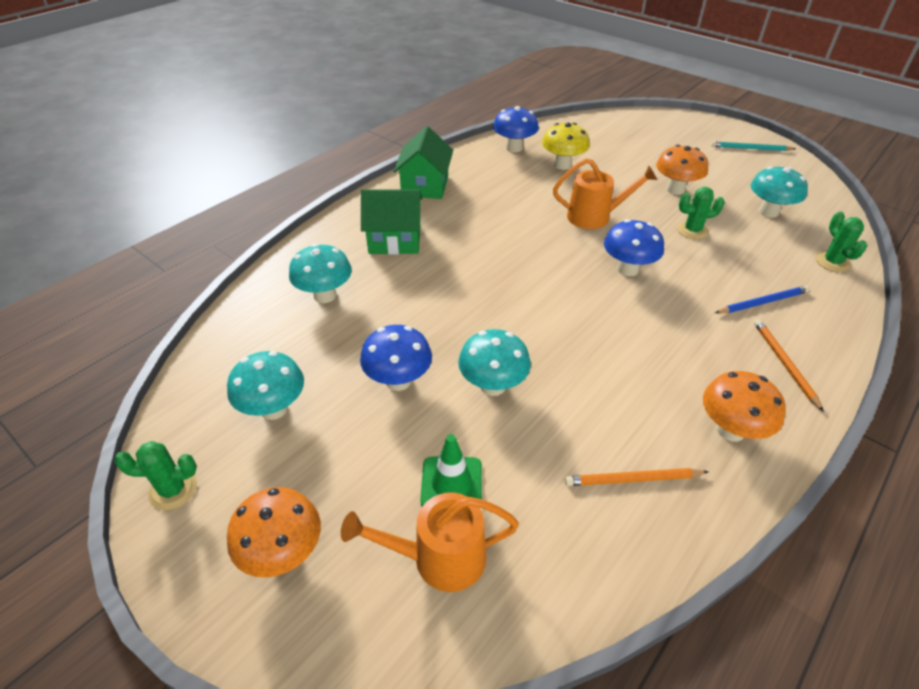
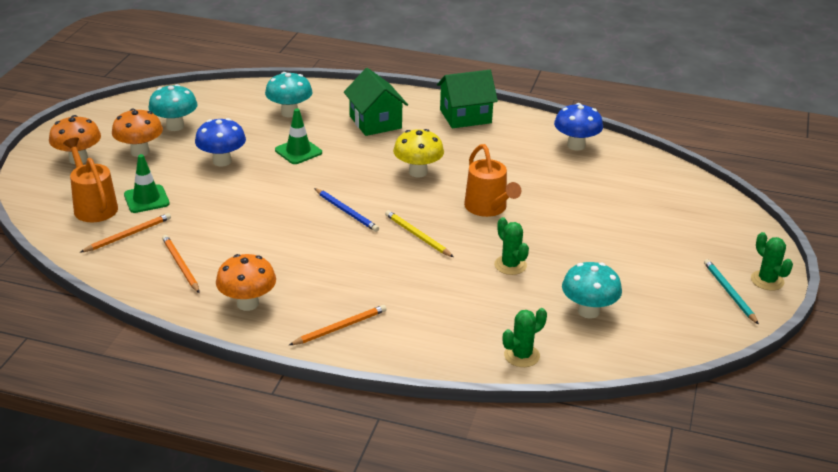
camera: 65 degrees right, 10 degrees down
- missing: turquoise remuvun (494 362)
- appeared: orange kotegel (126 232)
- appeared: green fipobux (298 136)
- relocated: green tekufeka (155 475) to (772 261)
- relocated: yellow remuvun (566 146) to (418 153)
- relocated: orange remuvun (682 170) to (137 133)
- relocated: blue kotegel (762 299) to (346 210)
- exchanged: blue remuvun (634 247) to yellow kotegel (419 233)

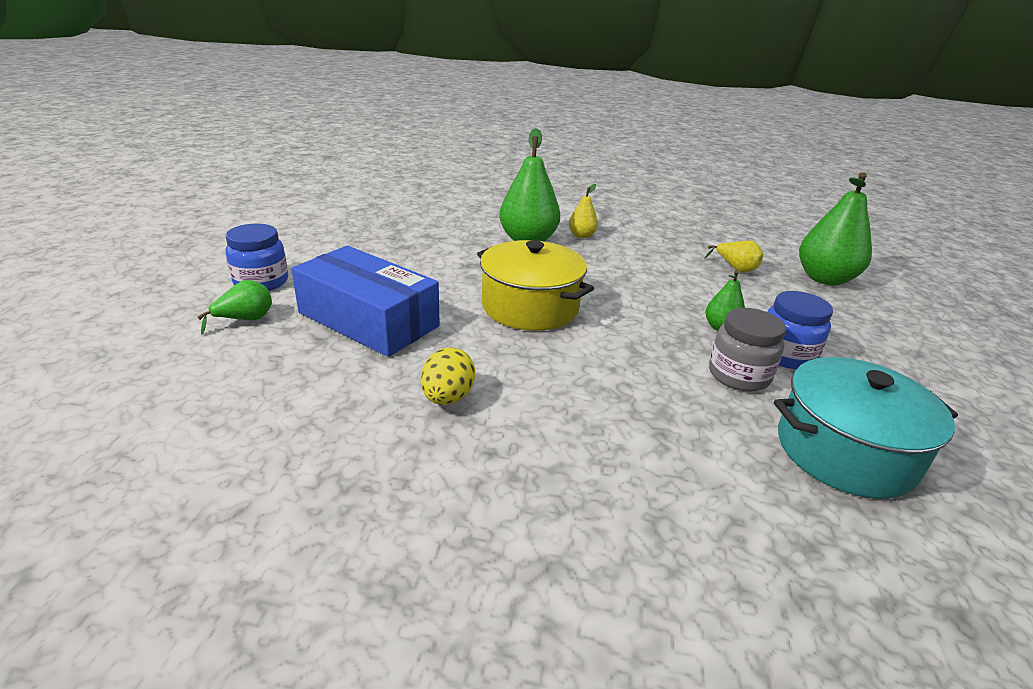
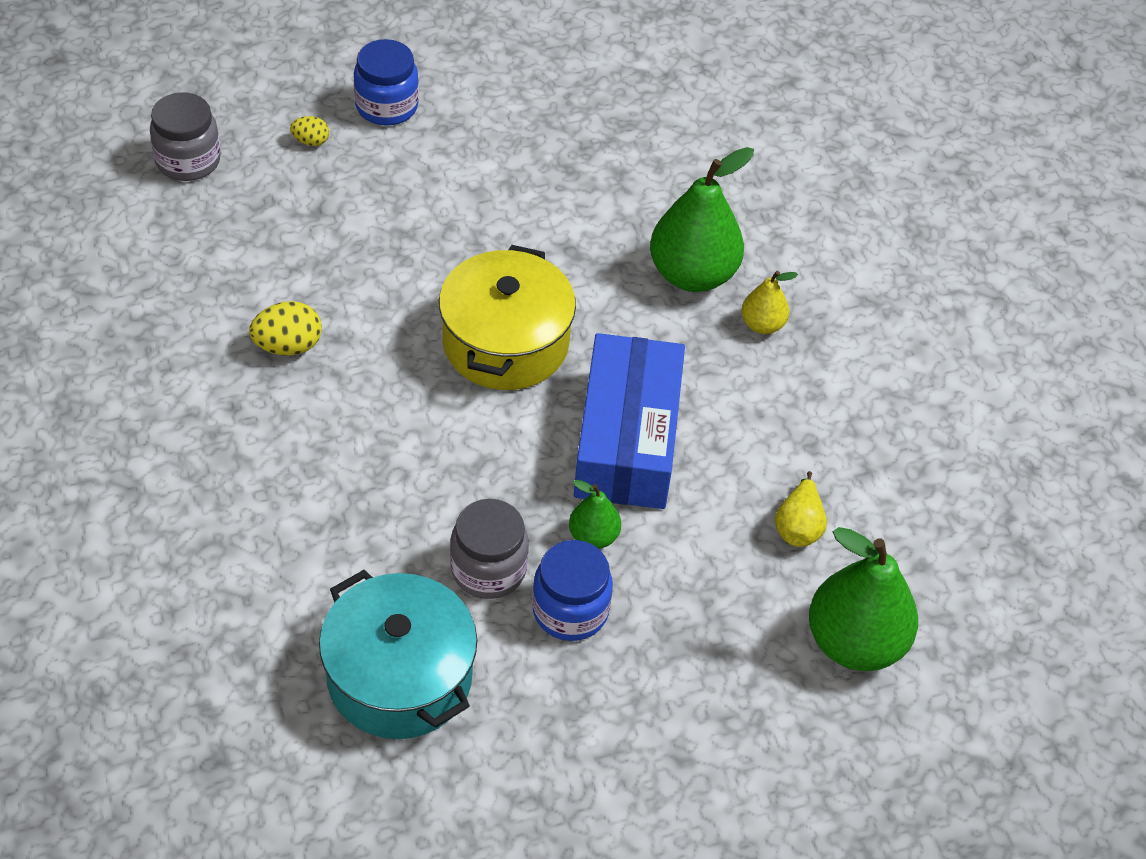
camera: 60 degrees right, 20 degrees up
- appeared: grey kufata (185 136)
- relocated: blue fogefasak (365 301) to (629 421)
- exchanged: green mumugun (234 307) to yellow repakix (309 131)

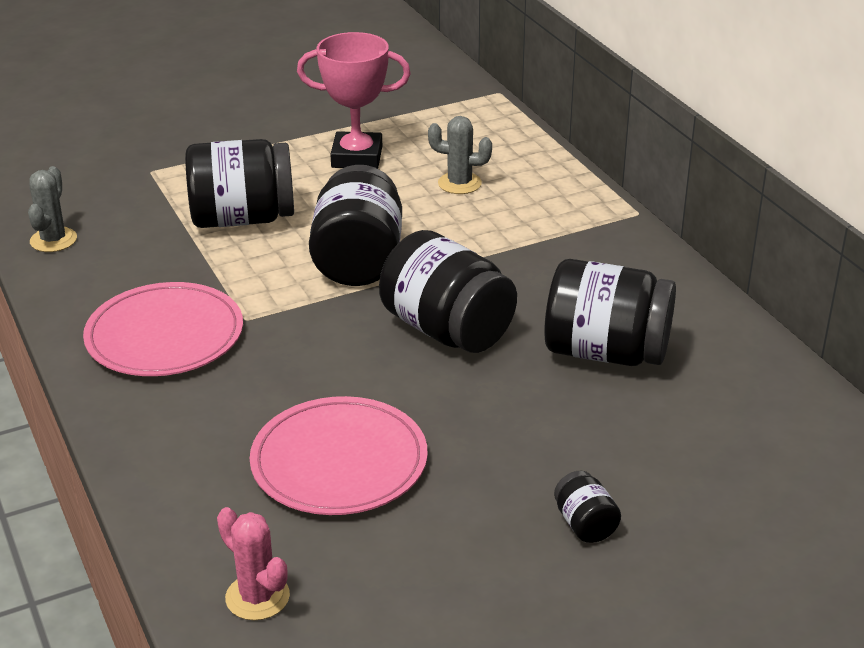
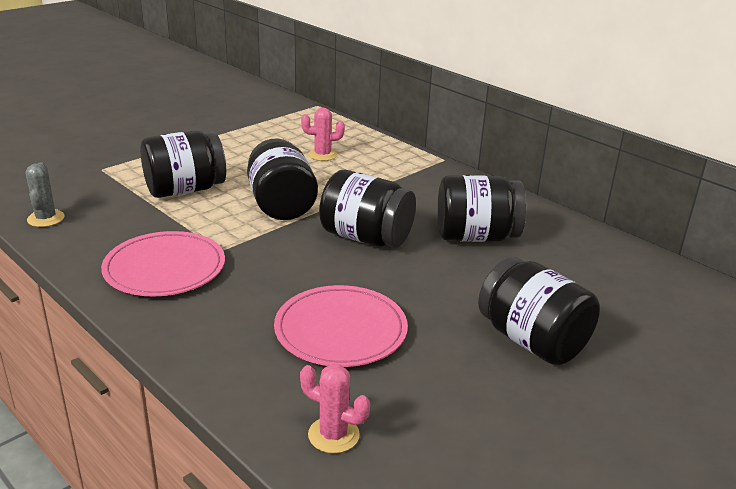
camera: 20 degrees left, 5 degrees down
- missing: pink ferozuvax (354 100)
- colour: grey tekufeka (460 155) to pink tekufeka (323 134)
- size: black kufata (587 507) = (539 311) x2.23

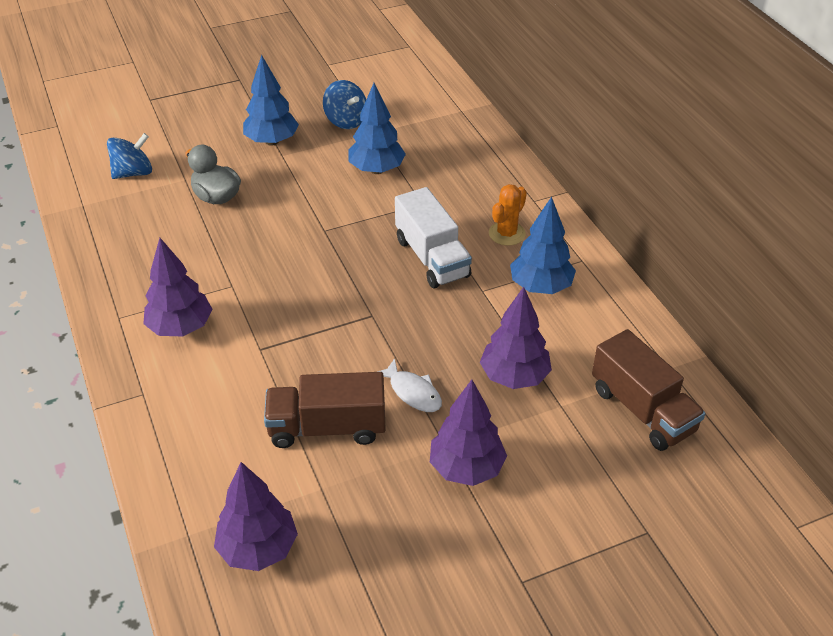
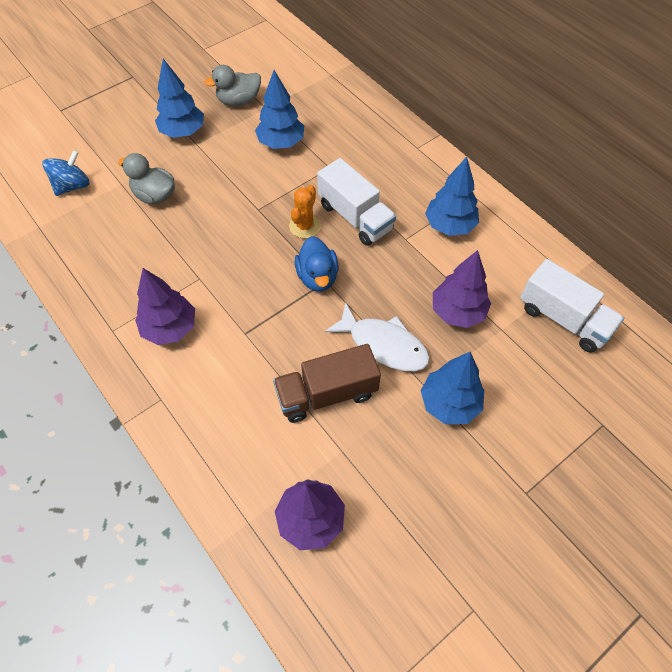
camera: 15 degrees left, 15 degrees up
- appeared: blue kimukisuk (317 263)
- relocated: orange tekufeka (508 215) to (305 211)
- exchanged: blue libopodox (344 104) to grey kimukisuk (232 85)
- colour: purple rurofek (468 432) to blue rurofek (452 388)
- colour: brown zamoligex (649 390) to white zamoligex (572 306)
- size: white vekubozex (409 385) = (377 336) x1.59

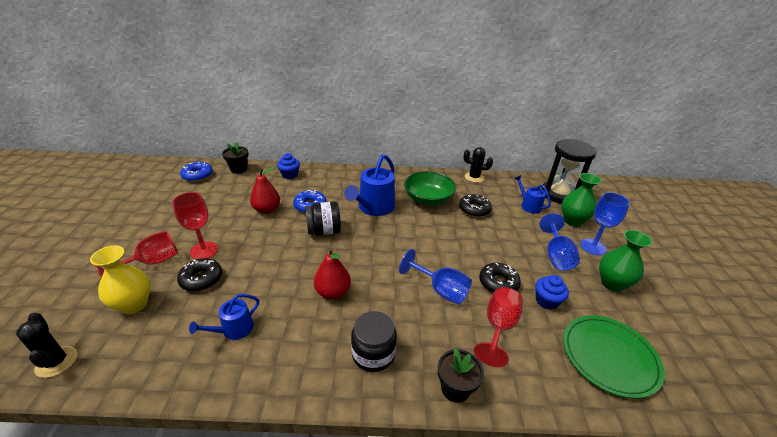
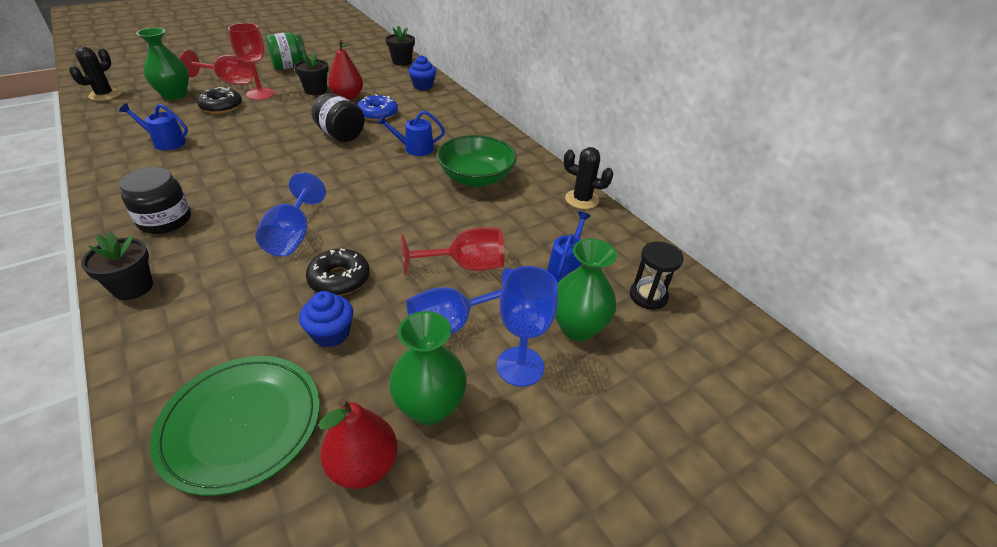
camera: 55 degrees right, 5 degrees up
- missing: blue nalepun (196 172)
- missing: black nalepun (475 205)
- appeared: green kufata (286 51)
- appeared: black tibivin (311 73)
- relocated: red mumugun (332 273) to (358 444)
- relocated: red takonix (498 327) to (453 251)
- colour: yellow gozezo (120 279) to green gozezo (162 64)
- spun: black tekufeka (478 165) = (588 178) 45 degrees counterclockwise
- size: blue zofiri (369 185) = (411 133) x0.56
- size: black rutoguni (569 171) = (657 276) x0.53

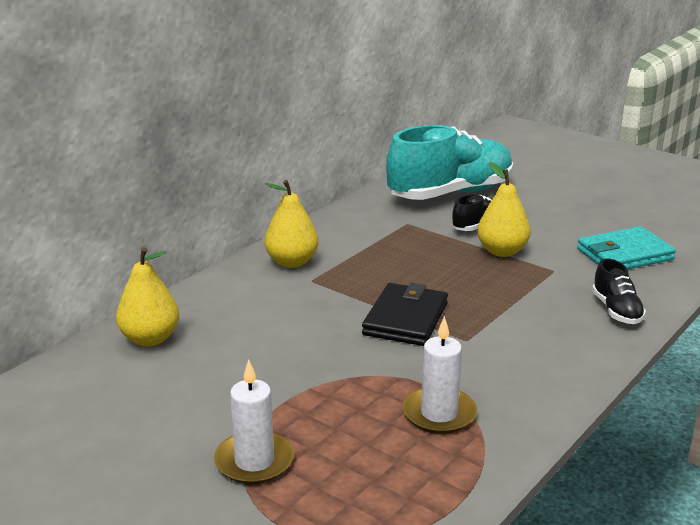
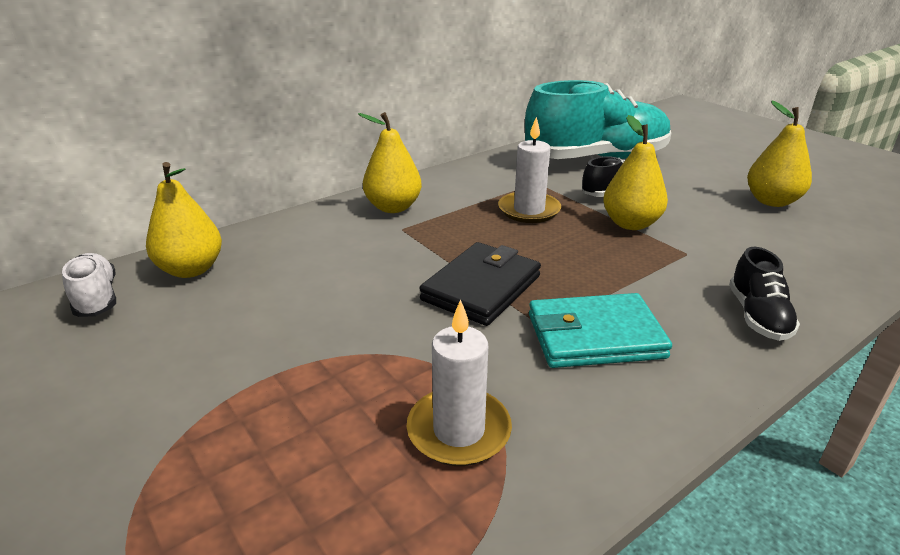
camera: 15 degrees right, 5 degrees up
- appeared: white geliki (89 285)
- appeared: yellow mumugun (779 154)
- relocated: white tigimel (254 422) to (529 170)
- relocated: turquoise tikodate (626 247) to (600 330)

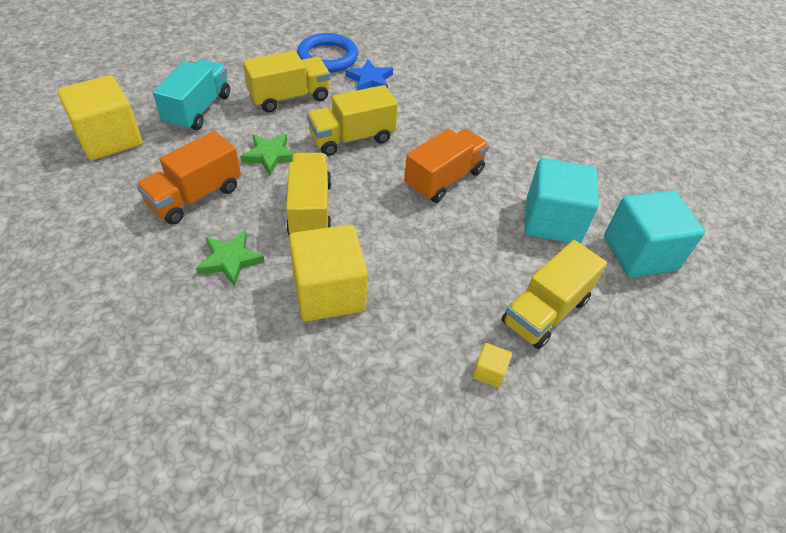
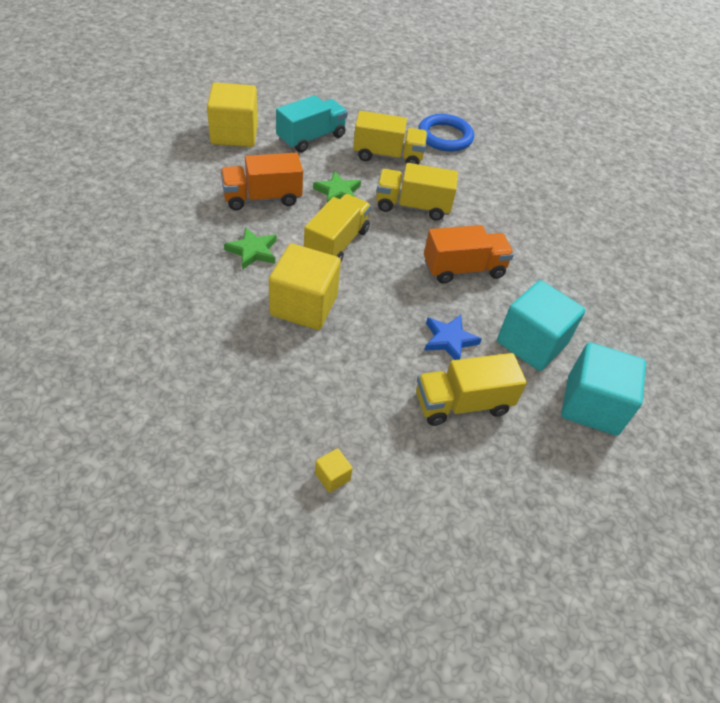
camera: 30 degrees right, 0 degrees up
- relocated: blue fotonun (369 74) to (453 337)
- relocated: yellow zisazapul (492 365) to (334 470)

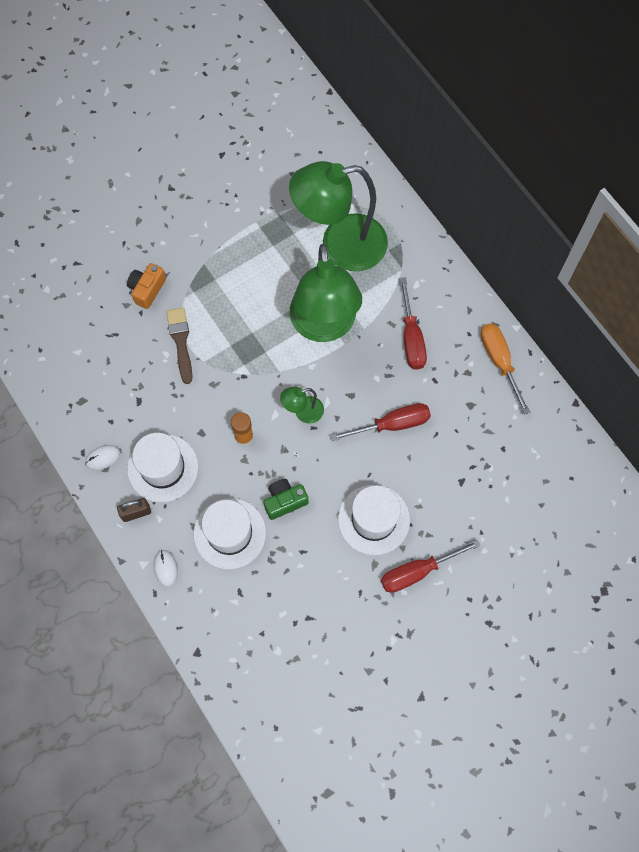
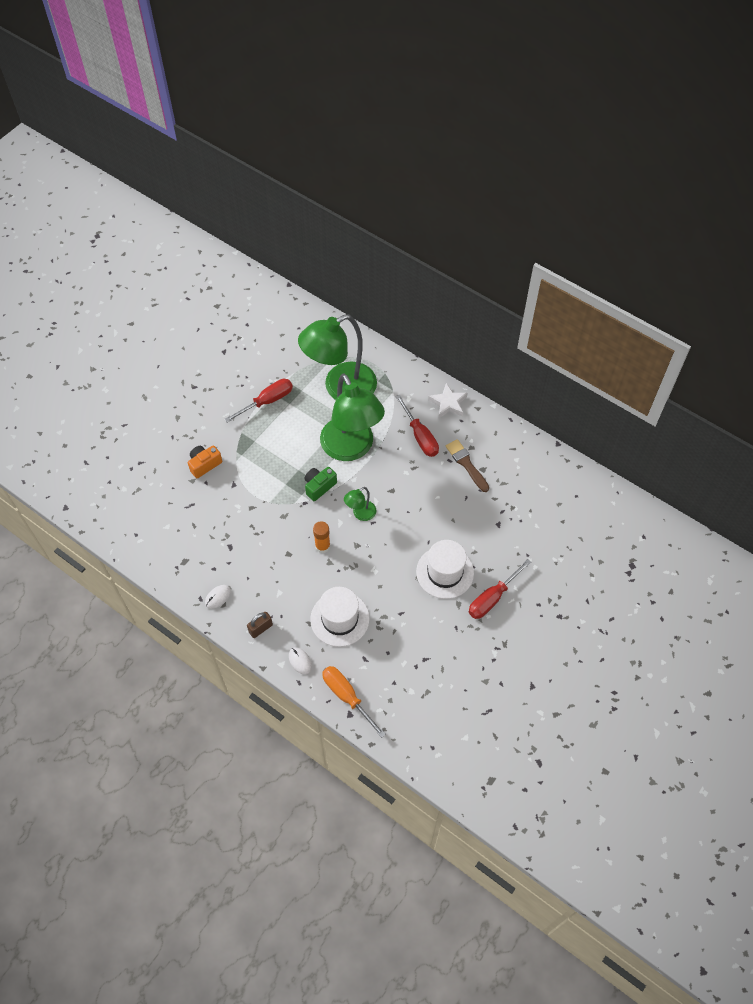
camera: 20 degrees left, 10 degrees down
- missing: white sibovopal (162 467)
- appeared: white fotonun (447 400)
- relocated: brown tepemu (180 346) to (467 465)
- relocated: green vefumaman (286 499) to (320 484)
- relocated: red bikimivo (380 422) to (259 400)
- relocated: orange bikimivo (505 369) to (354 702)
- spun: orange vefumaman (146 286) = (205 461) 45 degrees clockwise

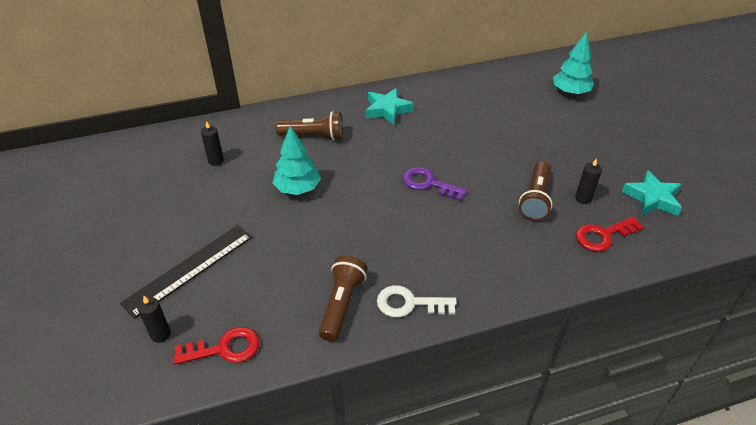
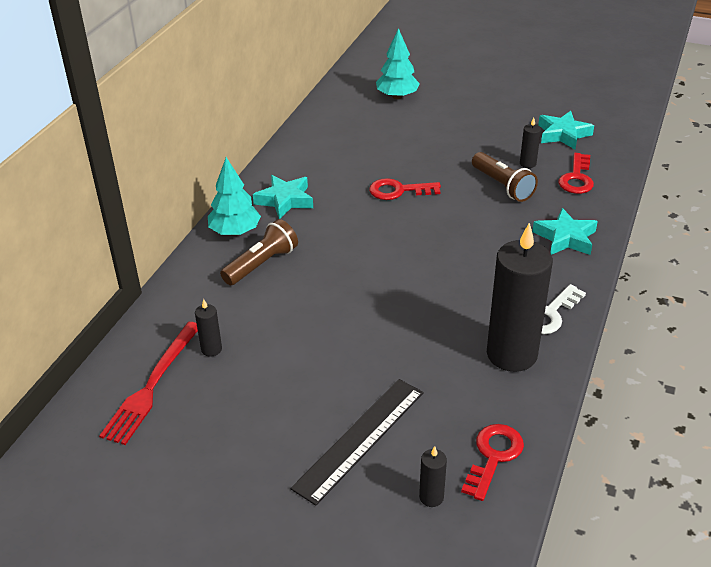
camera: 50 degrees left, 5 degrees down
- missing: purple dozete (434 184)
- appeared: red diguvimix (148 383)
- appeared: red dozete (405 189)
- appeared: turquoise fotonun (565 231)
- relocated: turquoise rurofek (297 160) to (234 196)
- exchanged: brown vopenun (343 298) to black tigimel (520 297)
- spun: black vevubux (186 272) = (357 442) 45 degrees clockwise

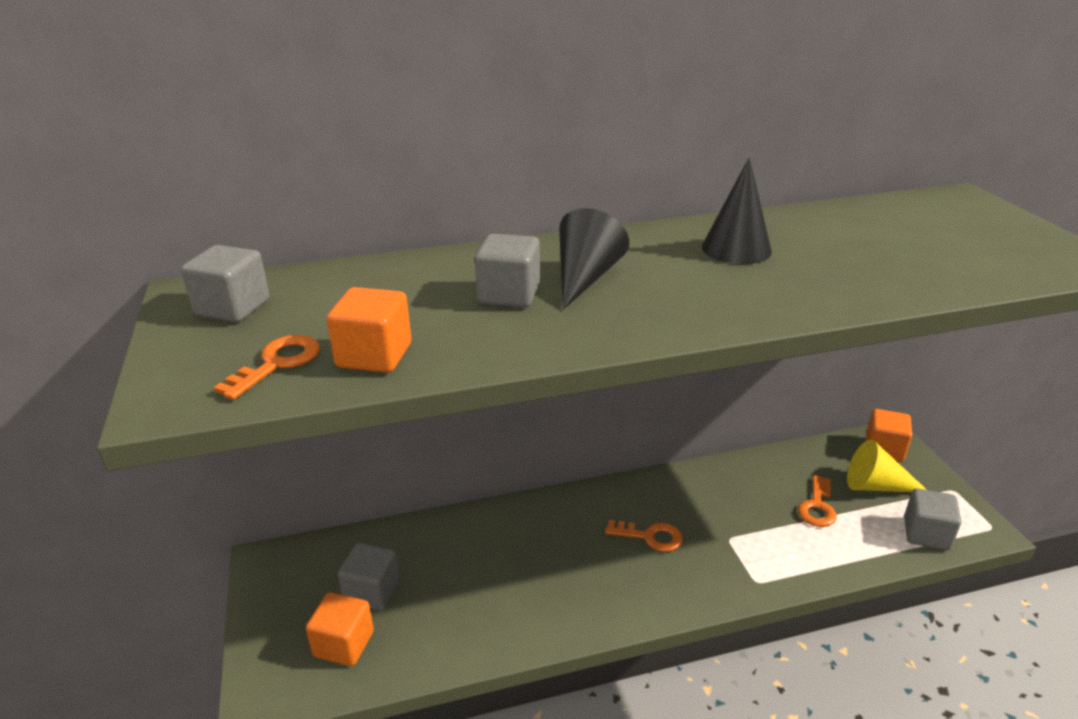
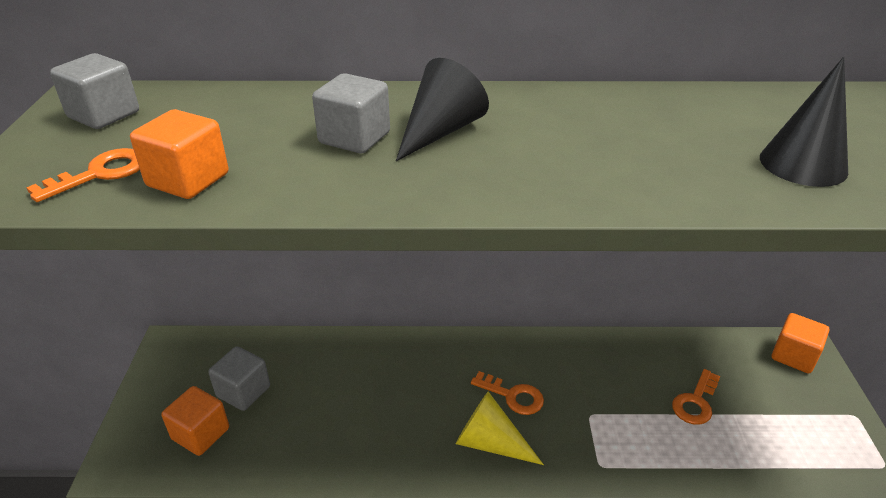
camera: 15 degrees right, 5 degrees up
- missing: grey zisazapul (932 519)
- relocated: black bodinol (737 211) to (804 122)
- relocated: yellow bodinol (887 466) to (500 428)

